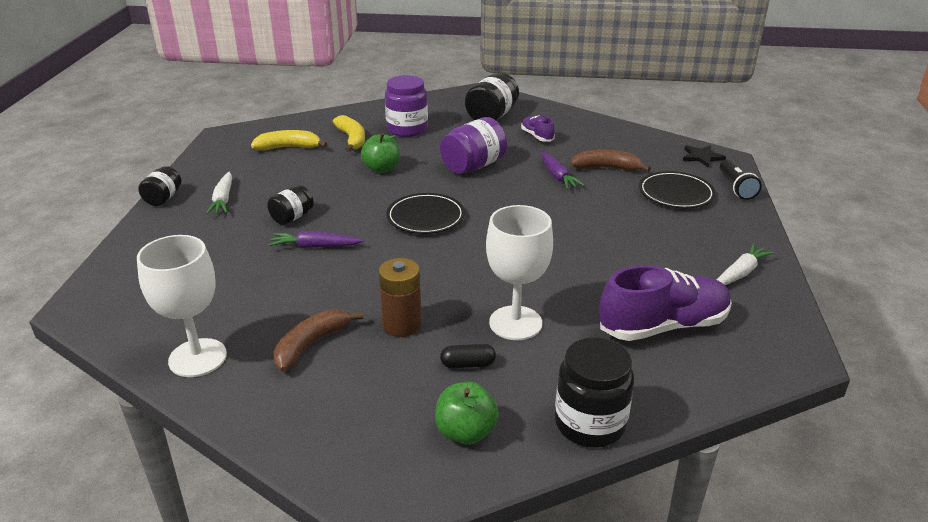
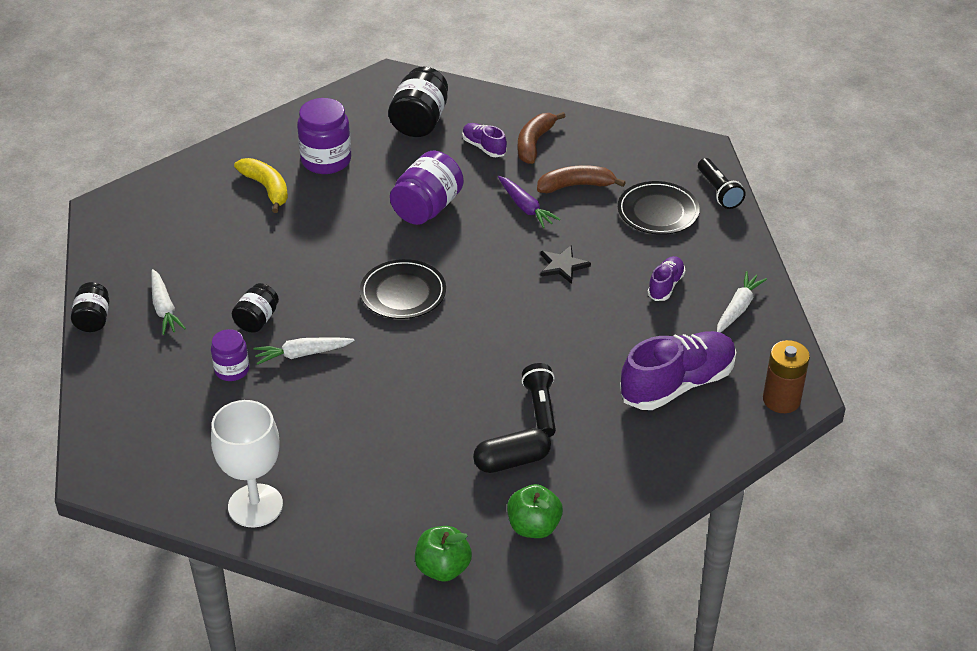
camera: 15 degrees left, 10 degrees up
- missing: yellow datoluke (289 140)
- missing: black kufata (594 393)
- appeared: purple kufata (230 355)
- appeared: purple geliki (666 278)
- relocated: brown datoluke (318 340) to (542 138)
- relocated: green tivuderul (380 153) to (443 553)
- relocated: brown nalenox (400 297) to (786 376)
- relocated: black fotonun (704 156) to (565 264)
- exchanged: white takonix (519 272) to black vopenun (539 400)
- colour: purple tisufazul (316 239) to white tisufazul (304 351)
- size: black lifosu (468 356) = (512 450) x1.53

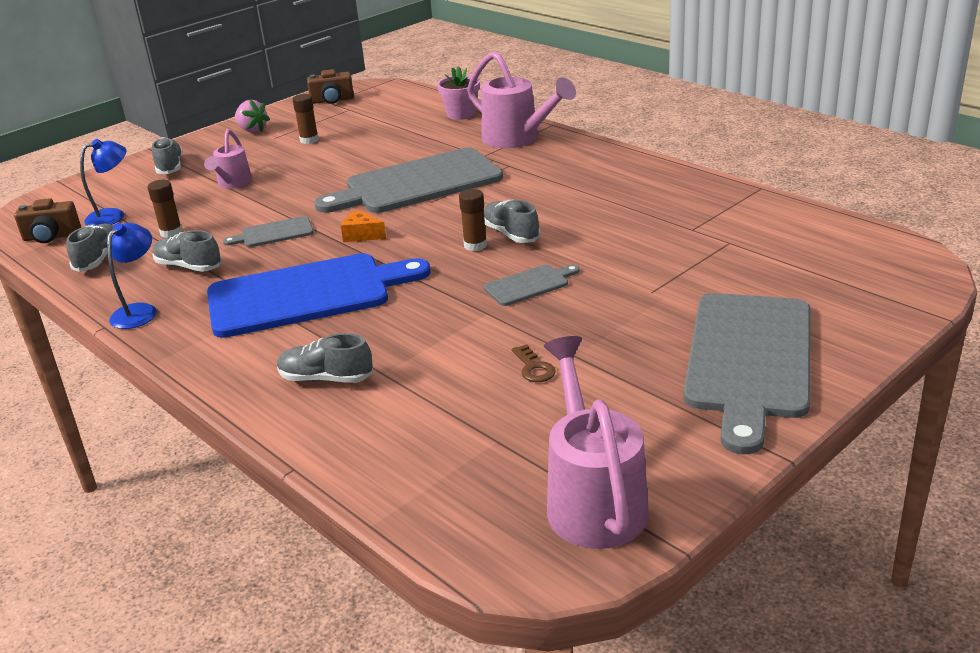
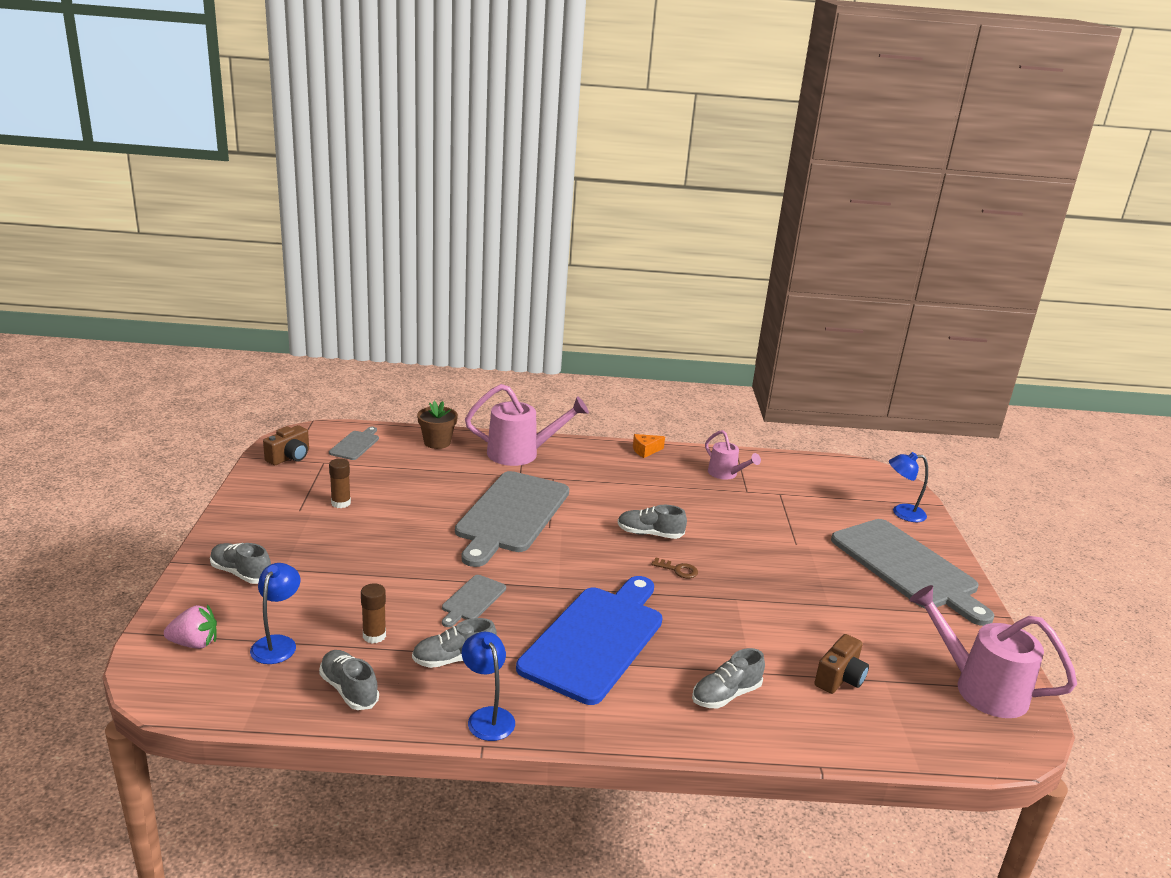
camera: 50 degrees left, 5 degrees down
- missing: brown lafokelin (473 220)
- appeared: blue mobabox (908 487)
- relocated: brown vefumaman (47 220) to (841 664)
- relocated: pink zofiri (228 158) to (733 455)
- relocated: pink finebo (252 116) to (190 627)
- relocated: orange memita (363 226) to (649 446)
- relocated: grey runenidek (532 285) to (354 443)
- relocated: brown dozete (534 363) to (674 568)
- colour: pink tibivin (458 93) to brown tibivin (437 425)

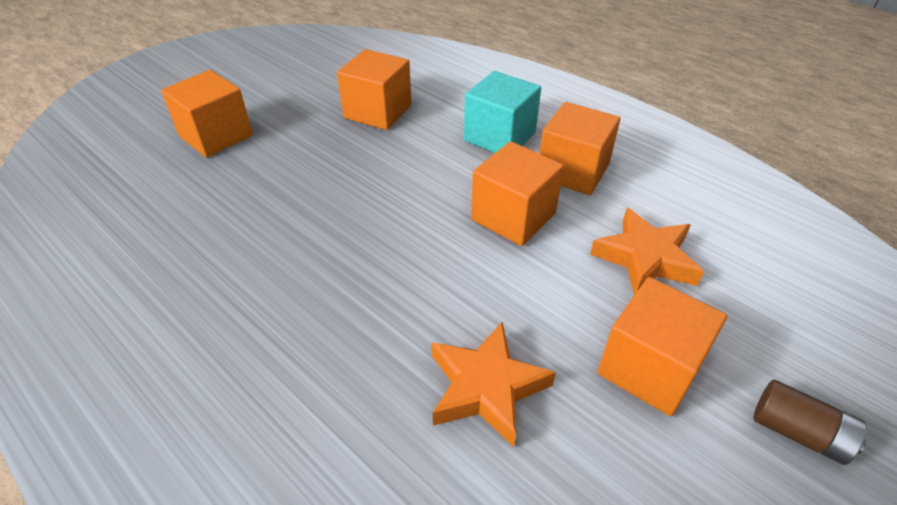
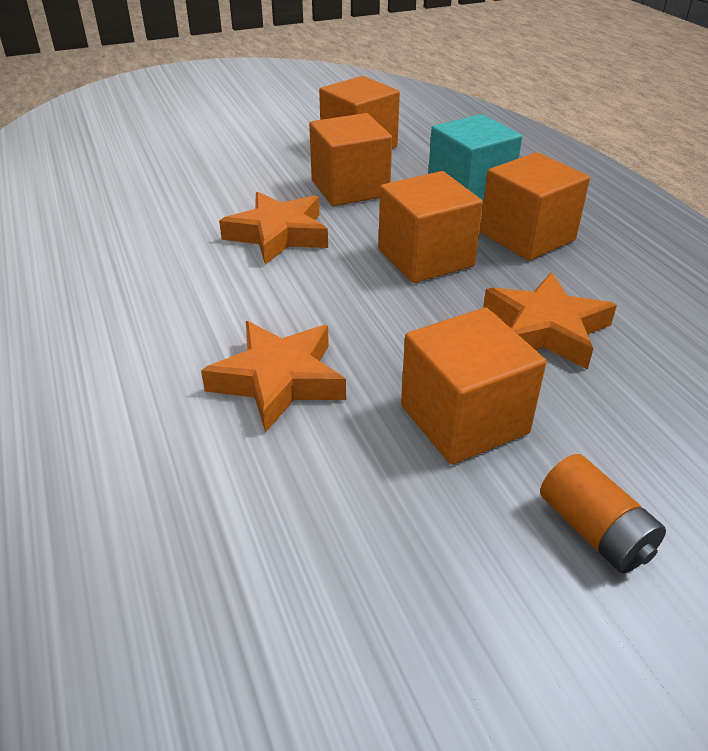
camera: 25 degrees right, 5 degrees down
- appeared: orange fotonun (273 227)
- relocated: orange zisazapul (207 114) to (350 159)
- colour: brown nalenox (810 422) to orange nalenox (603 513)

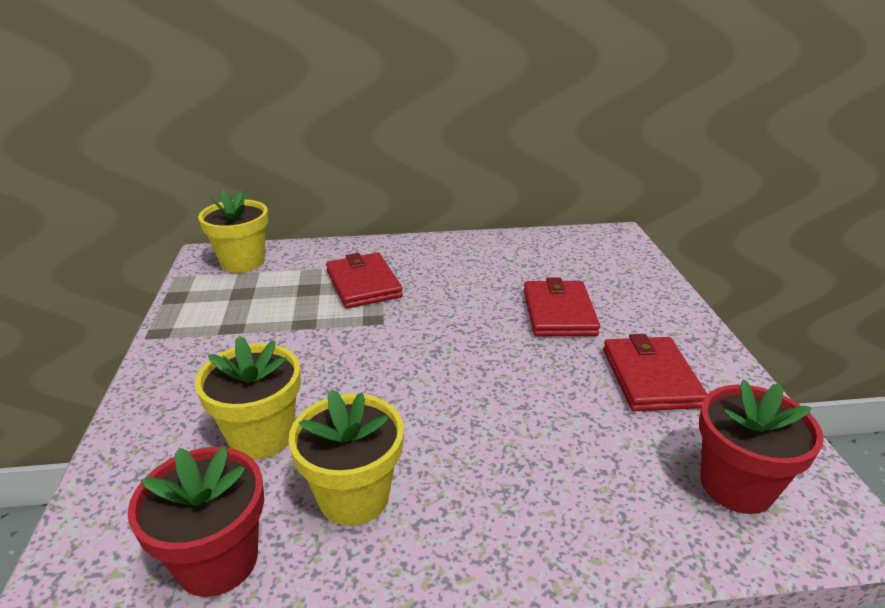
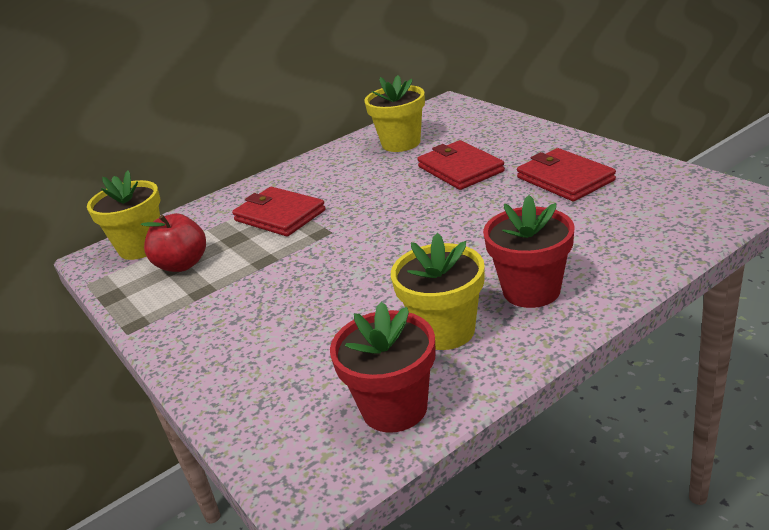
camera: 25 degrees left, 0 degrees up
- appeared: red tivuderul (173 242)
- relocated: yellow tibivin (248 397) to (394 113)
- relocated: red tibivin (761 447) to (529 251)

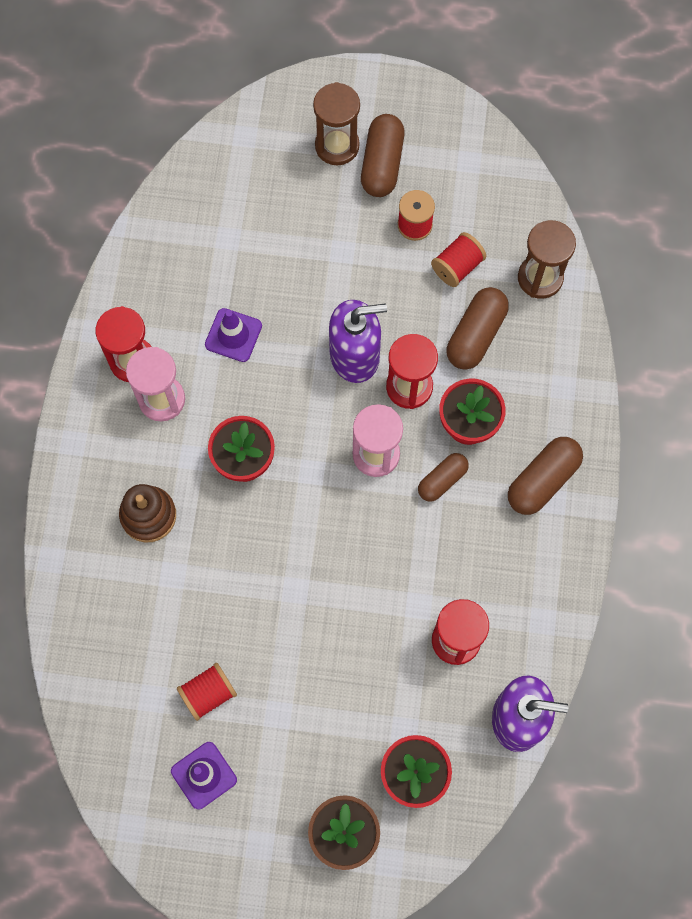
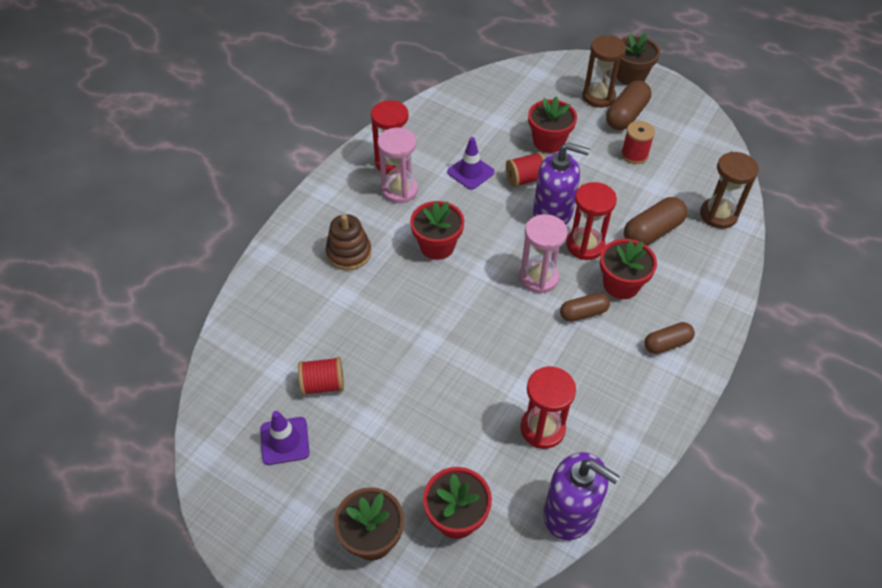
camera: 25 degrees right, 20 degrees down
- appeared: red tibivin (552 124)
- appeared: brown tibivin (638 59)
- relocated: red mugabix (458 259) to (525 169)
- size: brown lifosu (545 476) = (670 338) x0.65

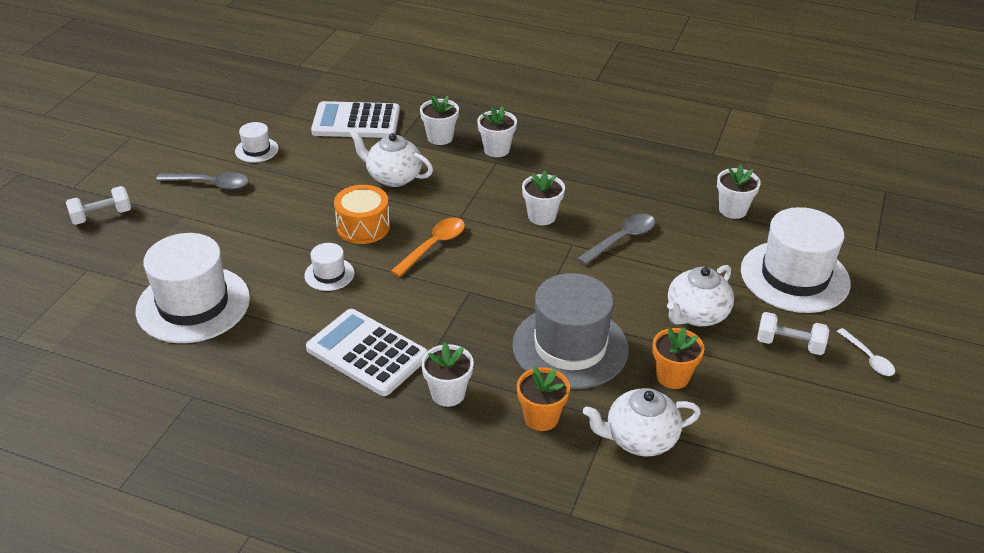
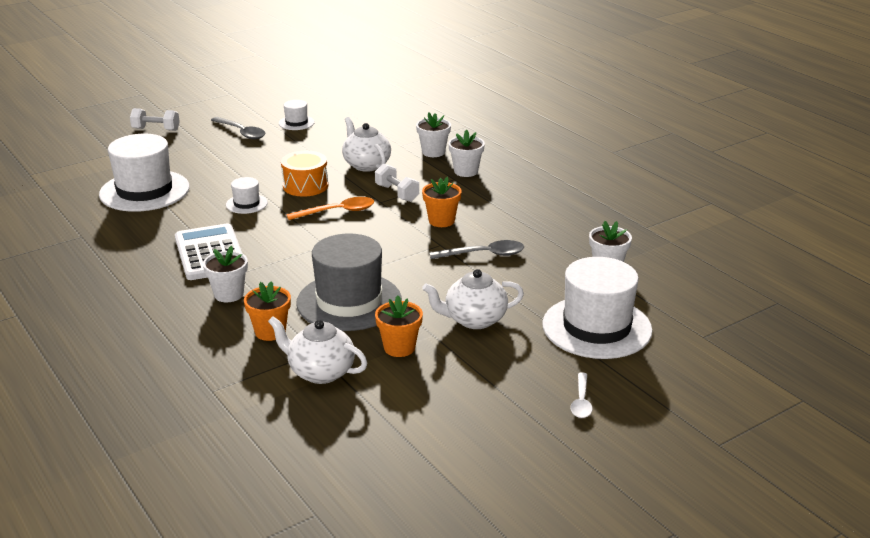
camera: 35 degrees right, 10 degrees down
- missing: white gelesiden (355 119)
- relocated: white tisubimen (793 333) to (397 182)
- colour: white tibivin (543 198) to orange tibivin (442 202)

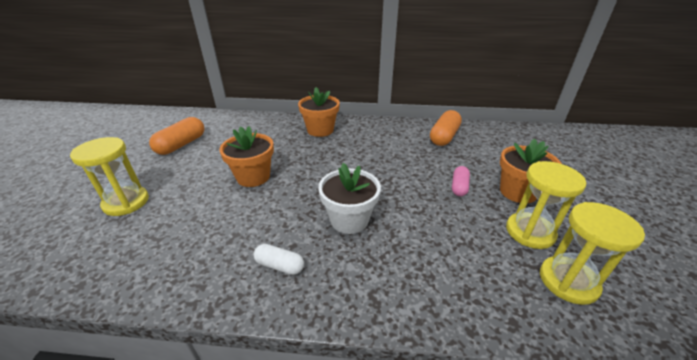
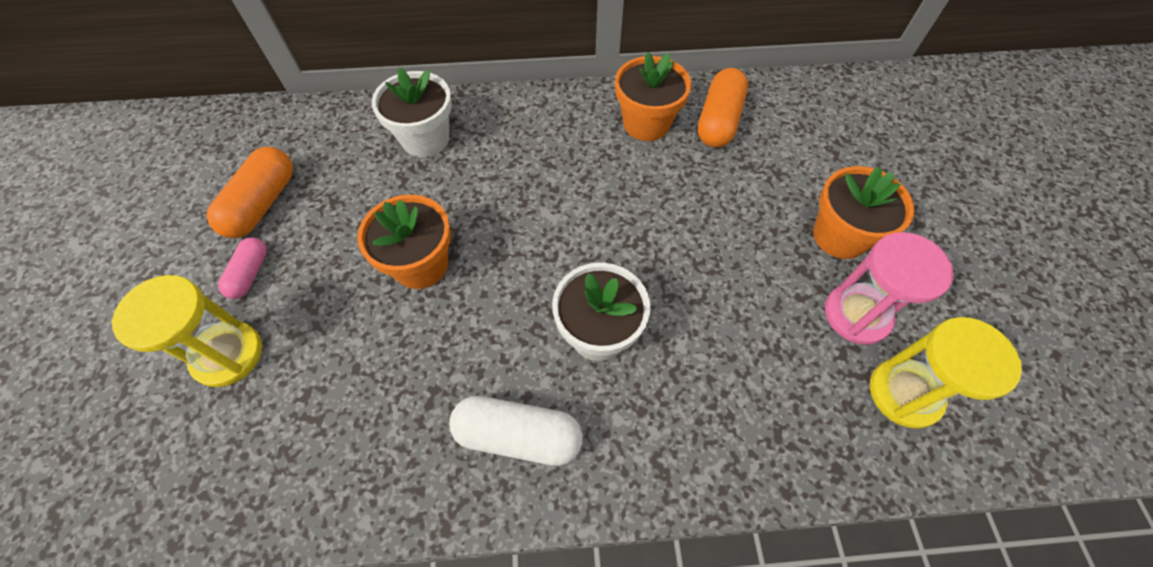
camera: 10 degrees left, 25 degrees up
- appeared: white tibivin (412 112)
- relocated: orange tibivin (319 112) to (653 96)
- relocated: pink lifosu (461 181) to (242 268)
- colour: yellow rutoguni (546 205) to pink rutoguni (889 288)
- size: white lifosu (279 259) = (516 431) x1.68

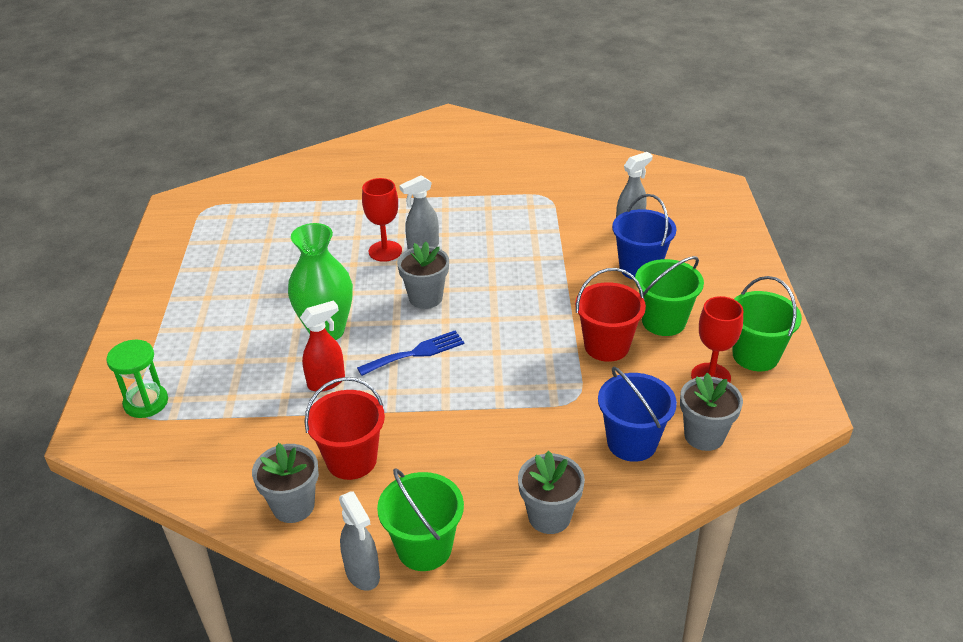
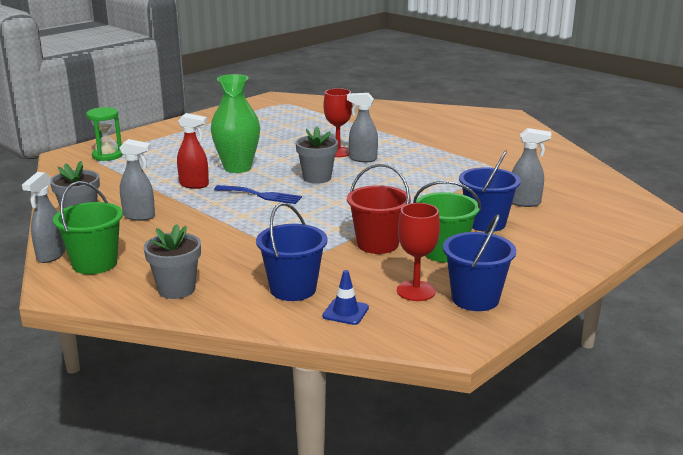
camera: 45 degrees right, 15 degrees down
- exchanged: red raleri (344 428) to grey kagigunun (137 180)
- exchanged: grey tibivin (711 412) to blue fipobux (345 297)
- colour: green raleri (767 323) to blue raleri (479 262)

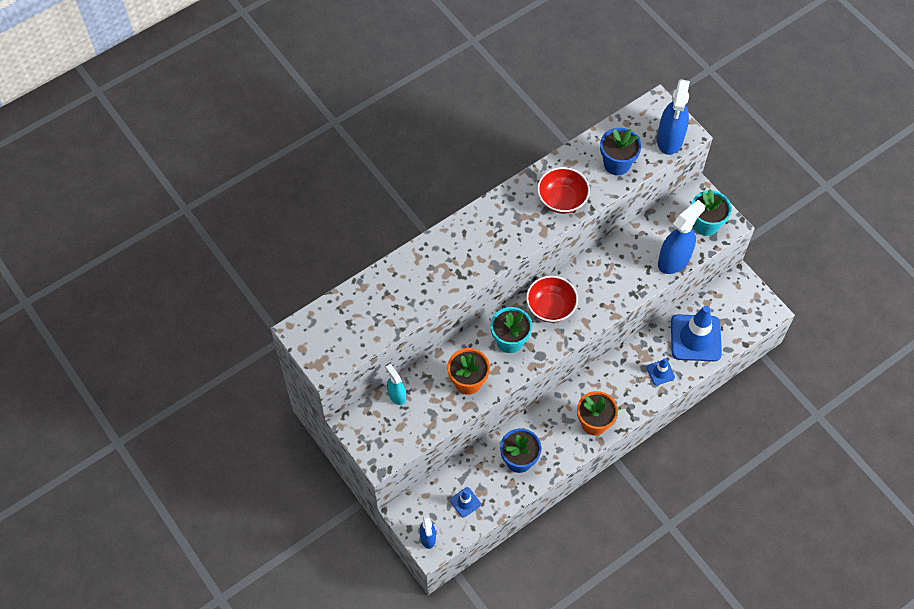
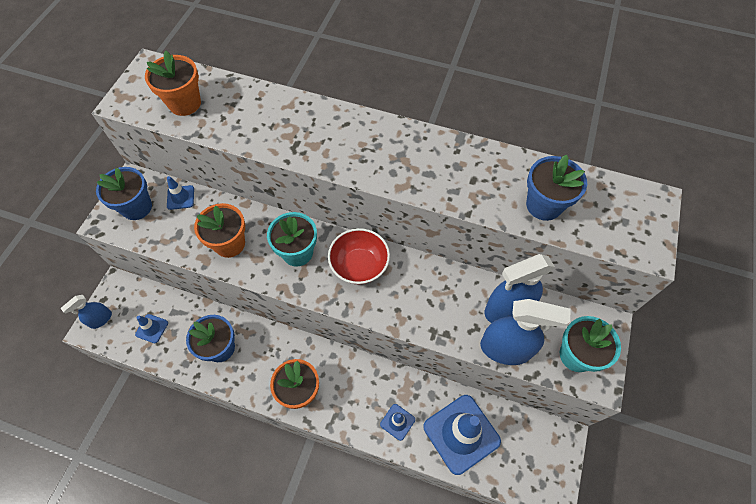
camera: 55 degrees right, 0 degrees up
- missing: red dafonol (563 190)
- appeared: blue tibivin (124 193)
- appeared: orange tibivin (173 83)
- relocated: blue kagigunun (673 117) to (519 288)
- exchanged: turquoise kagigunun (396 384) to blue fipobux (180 193)

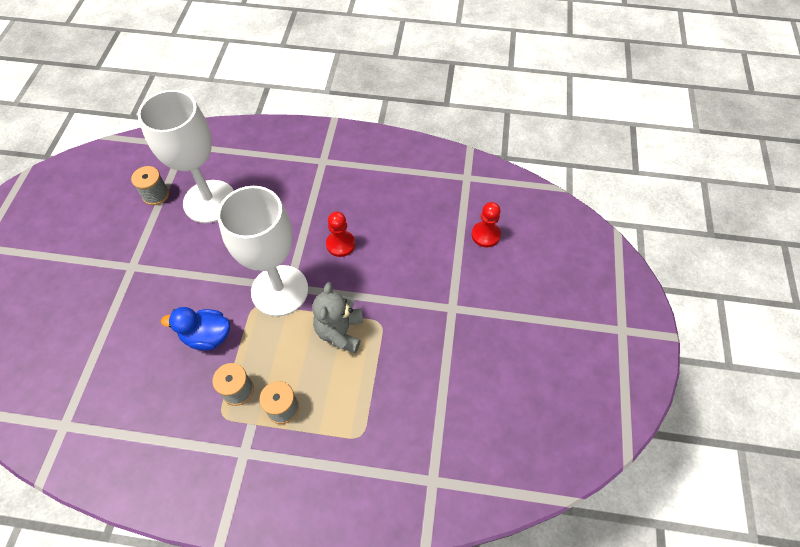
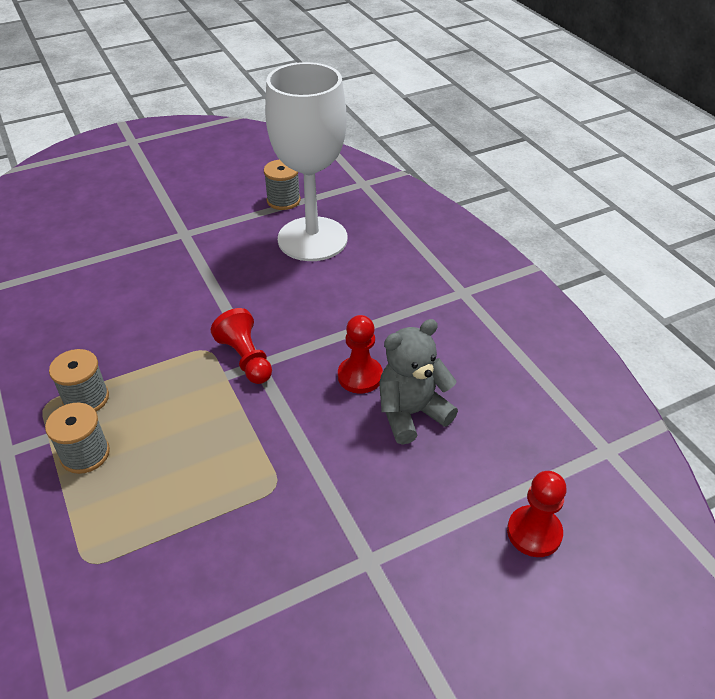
camera: 55 degrees right, 15 degrees down
- missing: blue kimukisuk (195 329)
- relocated: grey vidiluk (337 317) to (418 382)
- exchanged: white takonix (262 251) to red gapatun (241 346)

